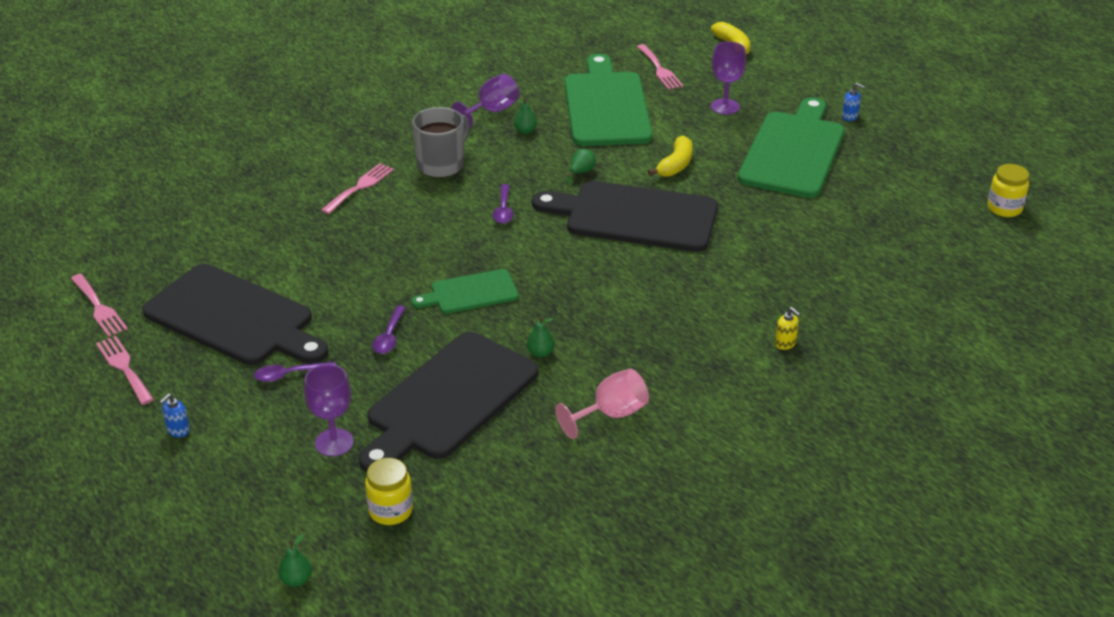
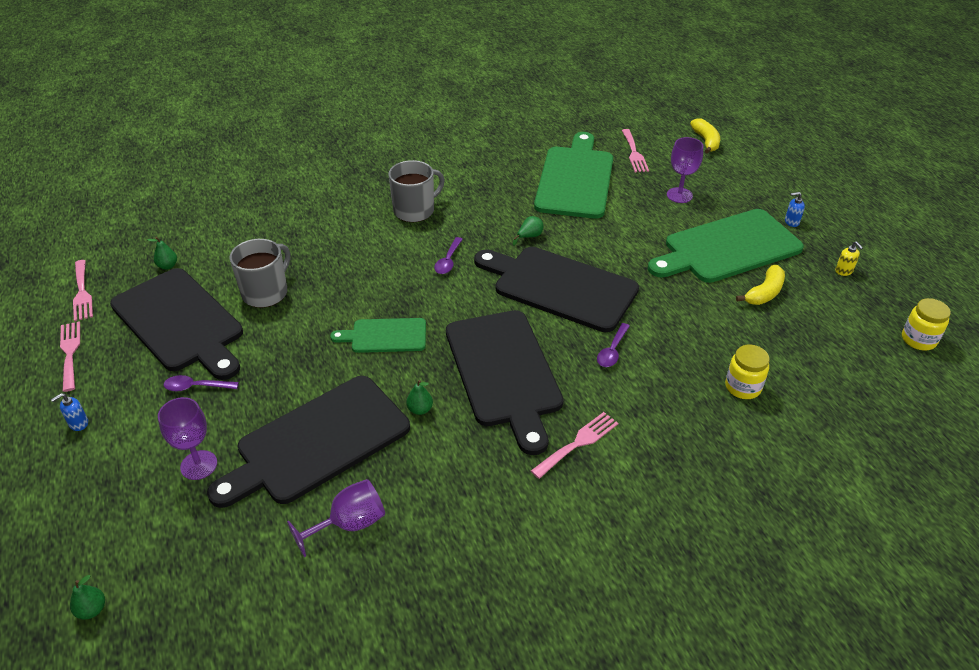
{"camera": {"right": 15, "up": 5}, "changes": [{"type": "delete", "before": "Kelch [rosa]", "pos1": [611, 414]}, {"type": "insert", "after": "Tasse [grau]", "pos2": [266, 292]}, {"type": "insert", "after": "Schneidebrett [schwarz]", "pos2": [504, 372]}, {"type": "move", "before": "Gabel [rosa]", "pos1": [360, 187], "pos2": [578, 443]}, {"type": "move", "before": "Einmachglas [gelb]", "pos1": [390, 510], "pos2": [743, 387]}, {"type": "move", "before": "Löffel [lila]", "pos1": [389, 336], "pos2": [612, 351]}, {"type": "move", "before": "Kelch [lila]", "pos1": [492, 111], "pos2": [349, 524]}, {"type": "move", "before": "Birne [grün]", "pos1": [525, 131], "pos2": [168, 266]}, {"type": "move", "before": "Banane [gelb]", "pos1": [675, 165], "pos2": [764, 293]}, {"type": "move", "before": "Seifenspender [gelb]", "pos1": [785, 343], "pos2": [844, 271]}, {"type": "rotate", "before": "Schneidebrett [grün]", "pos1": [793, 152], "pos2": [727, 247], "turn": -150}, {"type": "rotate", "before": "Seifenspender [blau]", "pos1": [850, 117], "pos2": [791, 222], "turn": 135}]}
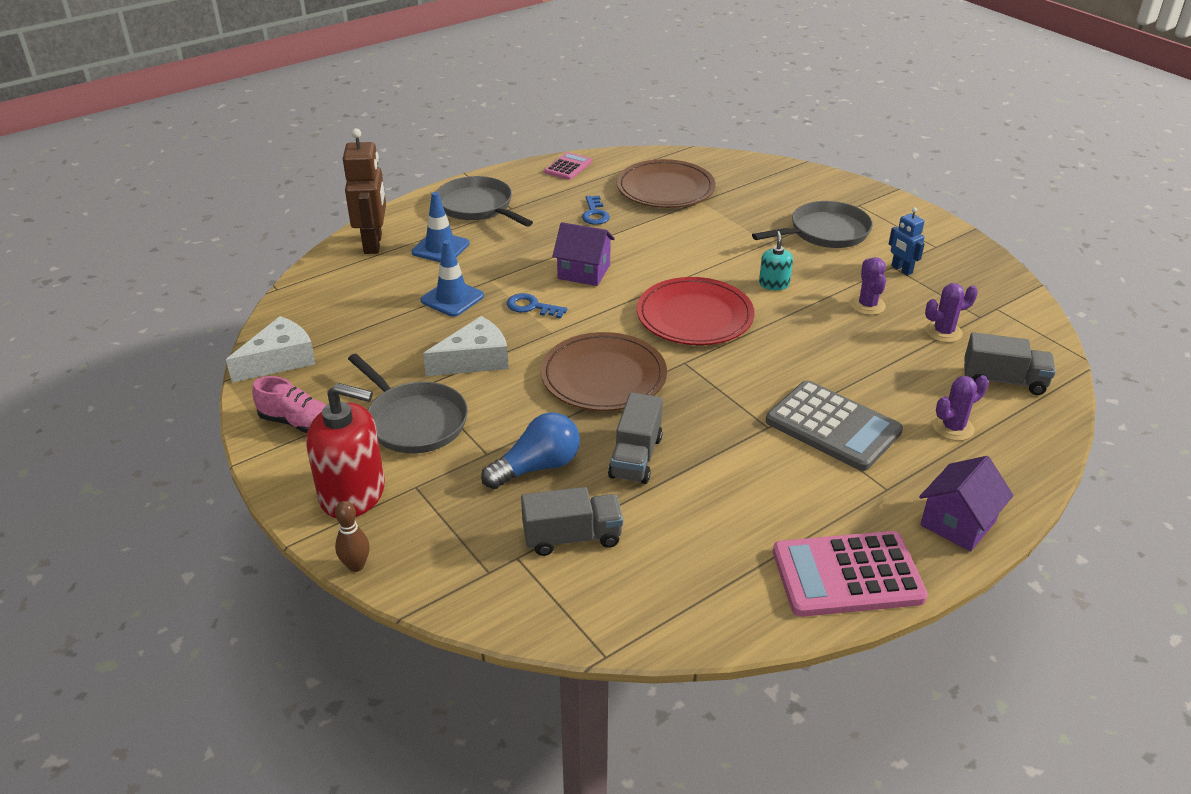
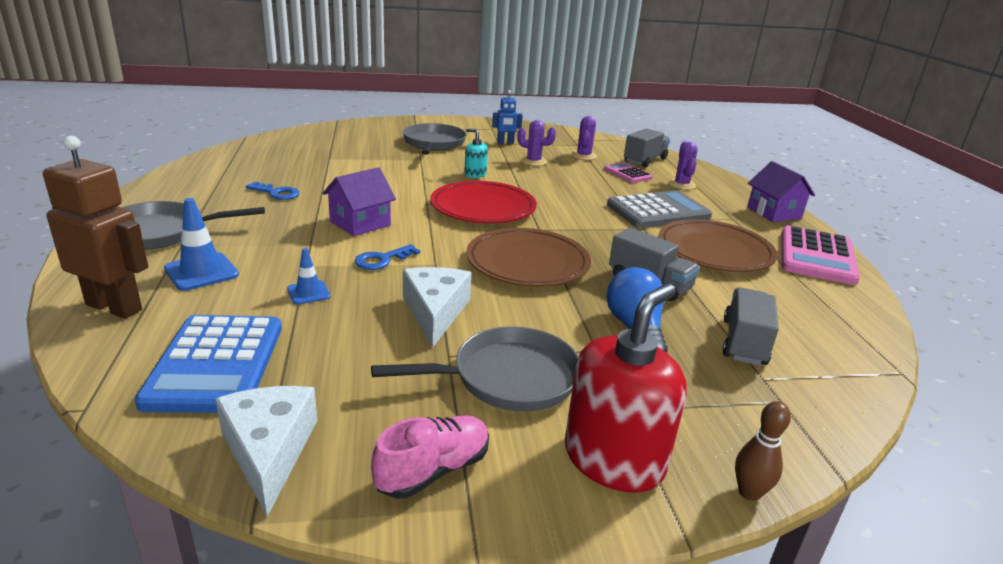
{"camera": {"right": -65, "up": -10}, "changes": [{"type": "insert", "after": "Taschenrechner [blau]", "pos2": [215, 364]}, {"type": "move", "before": "Taschenrechner [rosa]", "pos1": [568, 167], "pos2": [628, 174]}, {"type": "move", "before": "Teller [braun]", "pos1": [665, 189], "pos2": [715, 251]}, {"type": "resize", "before": "Leitkegel [blau]", "pos1": [452, 298], "pos2": [308, 293], "scale": 0.61}]}
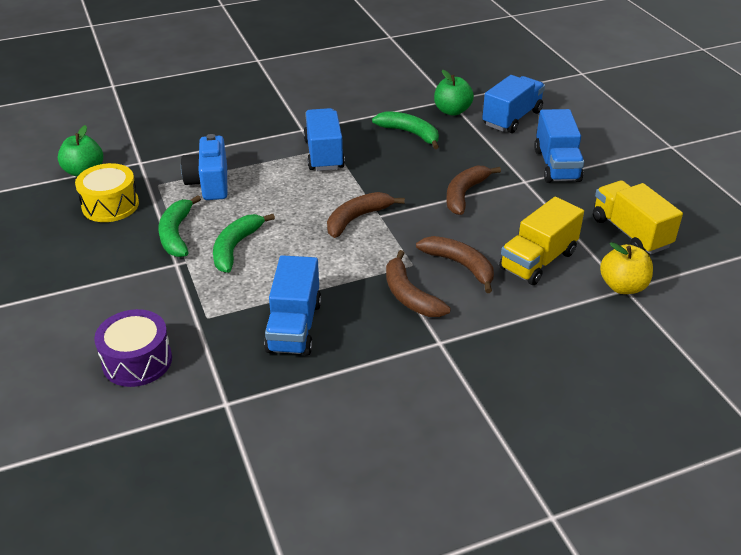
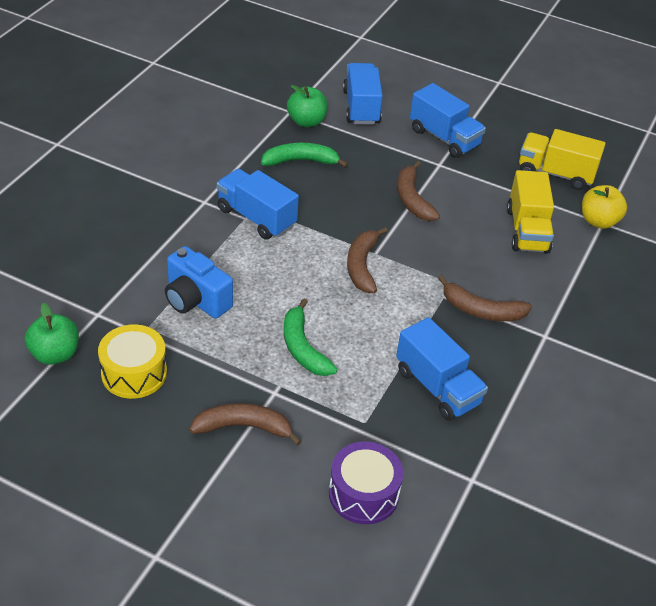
{"camera": {"right": -45, "up": 5}, "changes": [{"type": "delete", "before": "Banane [grün]", "pos1": [176, 234]}, {"type": "move", "before": "Banane [braun]", "pos1": [460, 265], "pos2": [243, 427]}]}
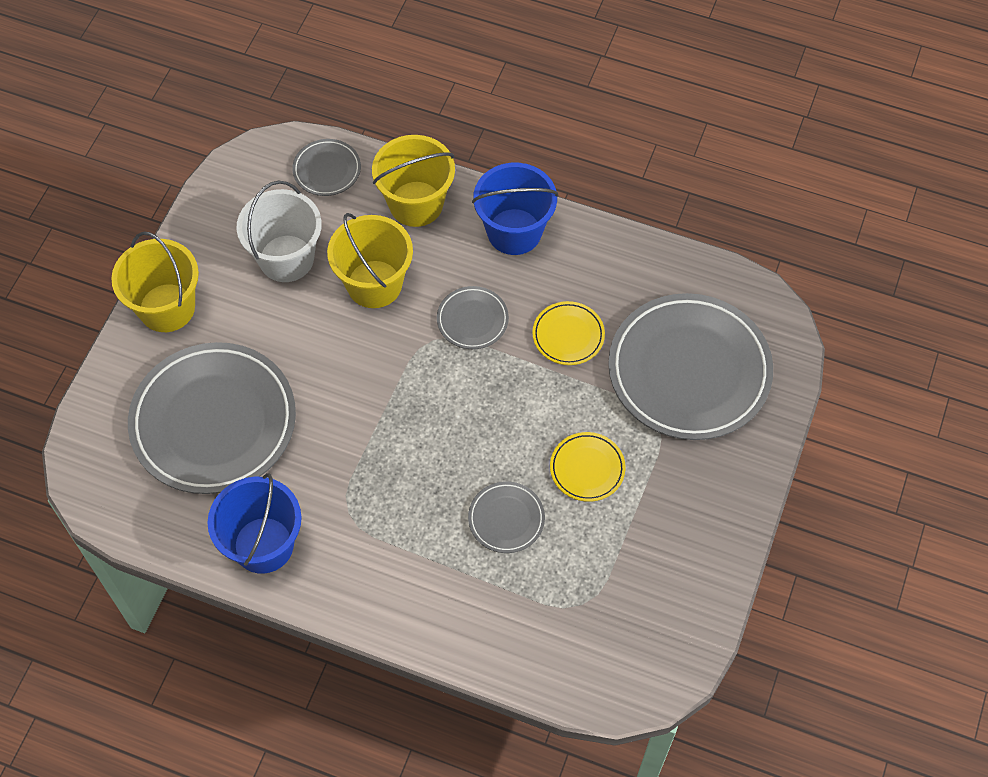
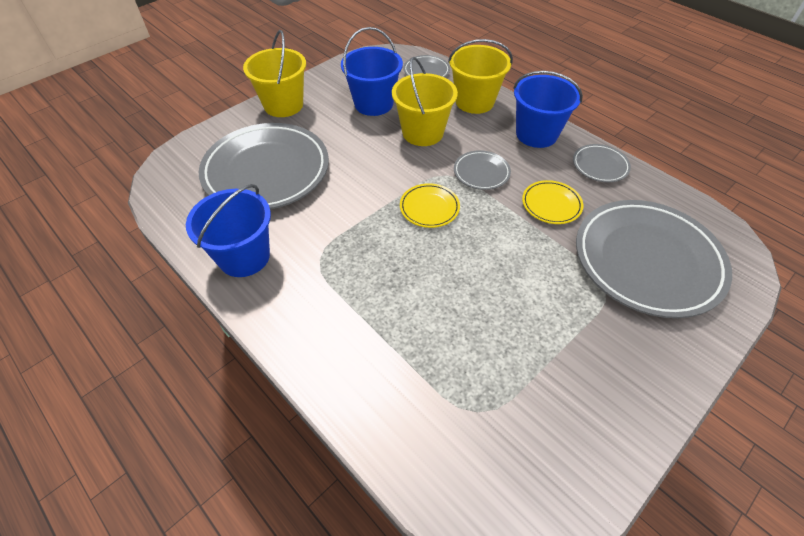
{"camera": {"right": 25, "up": -10}, "changes": [{"type": "move", "before": "Teller [grau]", "pos1": [506, 519], "pos2": [600, 166]}, {"type": "move", "before": "Teller [gelb]", "pos1": [587, 468], "pos2": [429, 208]}, {"type": "recolor", "before": "Eimer [weiß]", "after": "Eimer [blau]", "pos1": [286, 258], "pos2": [373, 104]}]}
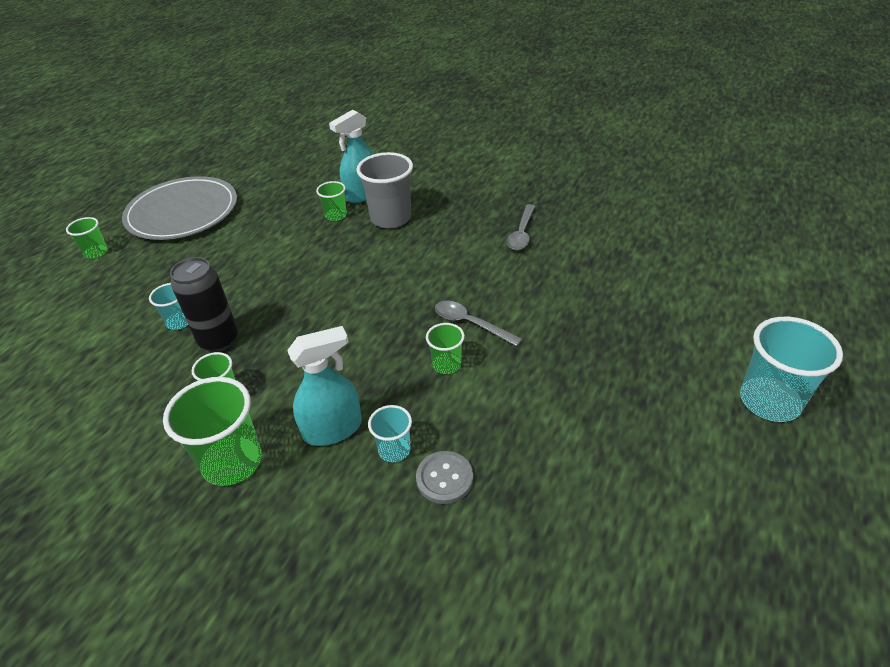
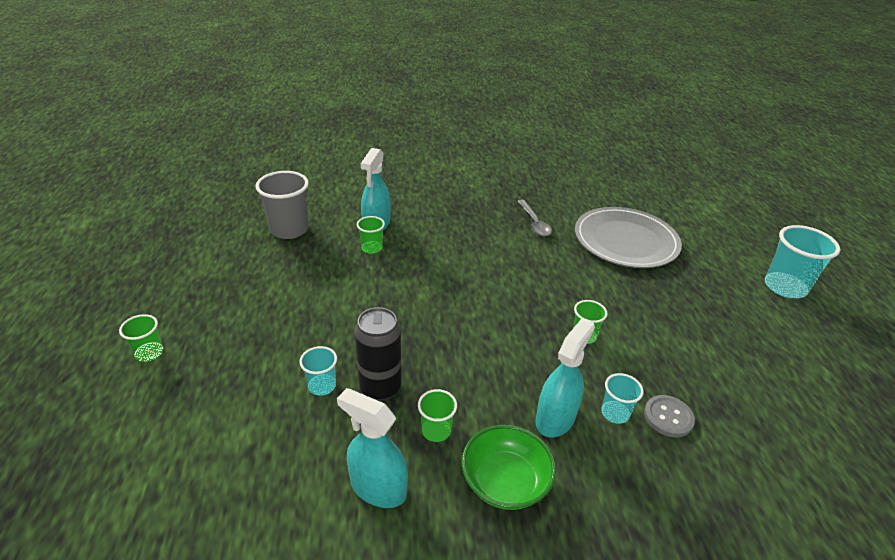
{"camera": {"right": -35, "up": -5}, "changes": [{"type": "delete", "before": "Löffel [grau]", "pos1": [470, 323]}, {"type": "insert", "after": "Sprühflasche [türkis]", "pos2": [378, 487]}, {"type": "move", "before": "Teller [grau]", "pos1": [182, 212], "pos2": [625, 241]}, {"type": "move", "before": "Becher [grau]", "pos1": [391, 218], "pos2": [289, 230]}, {"type": "replace", "before": "Becher [grün]", "after": "Schüssel [grün]", "pos1": [232, 462], "pos2": [505, 481]}]}
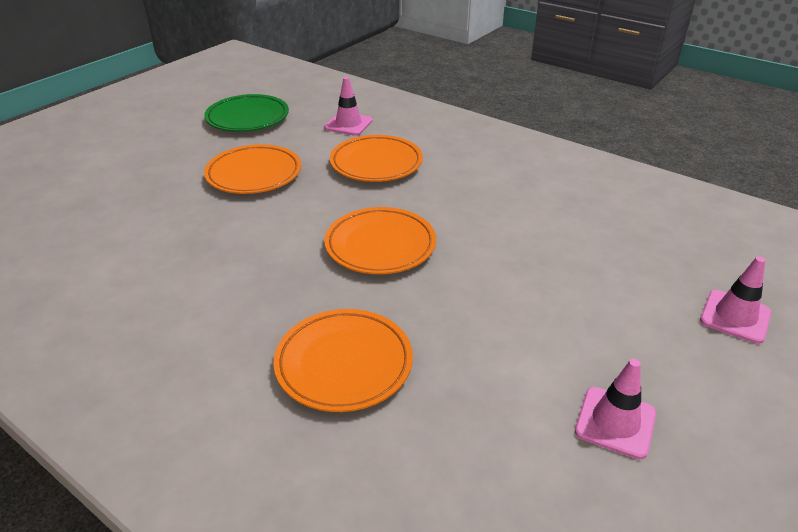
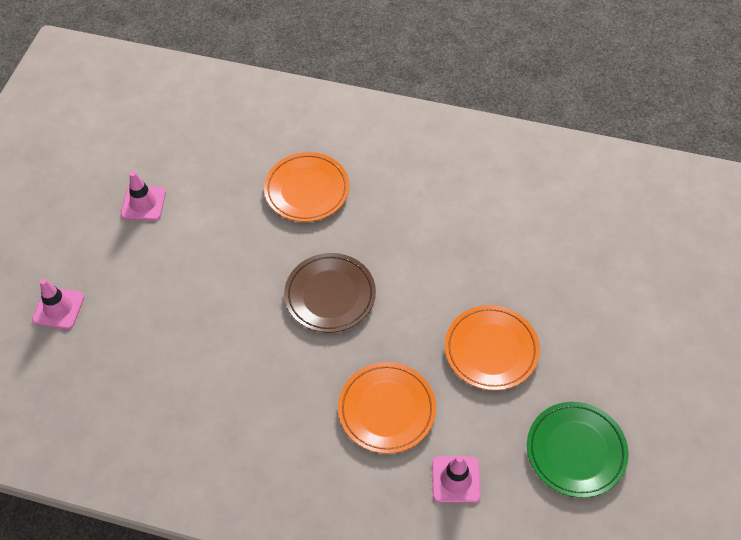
{"camera": {"right": 160, "up": 20}, "changes": [{"type": "recolor", "before": "Teller [orange]", "after": "Teller [braun]", "pos1": [380, 245], "pos2": [330, 295]}]}
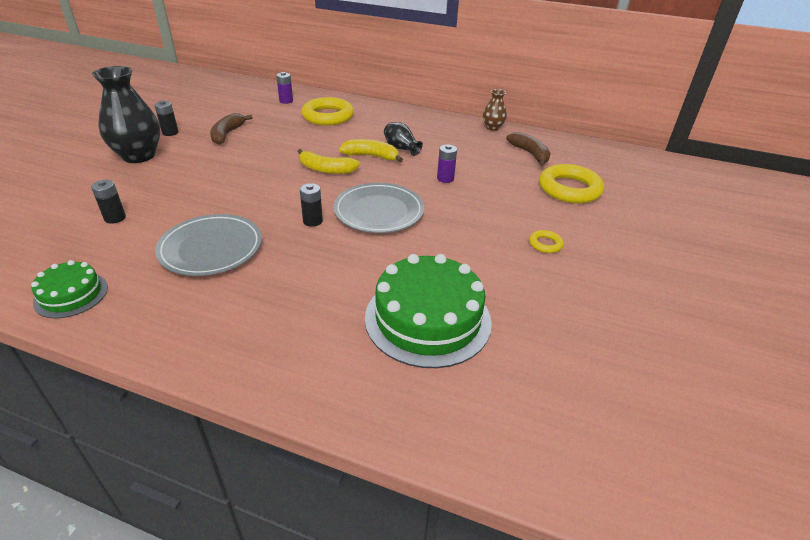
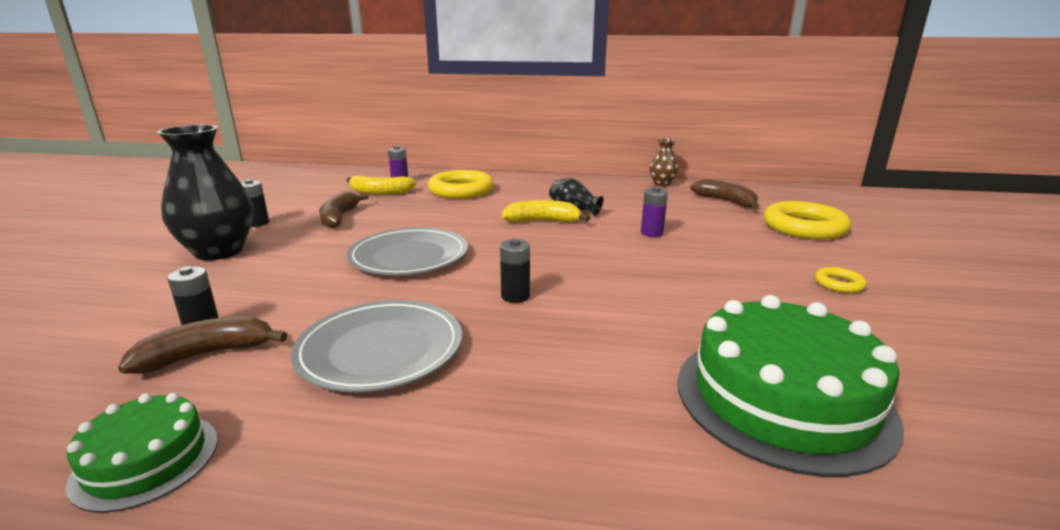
{"camera": {"right": -10, "up": -15}, "changes": [{"type": "insert", "after": "Banane [braun]", "pos2": [207, 355]}, {"type": "move", "before": "Banane [gelb]", "pos1": [326, 169], "pos2": [380, 192]}, {"type": "move", "before": "Teller [grau]", "pos1": [379, 211], "pos2": [409, 257]}]}
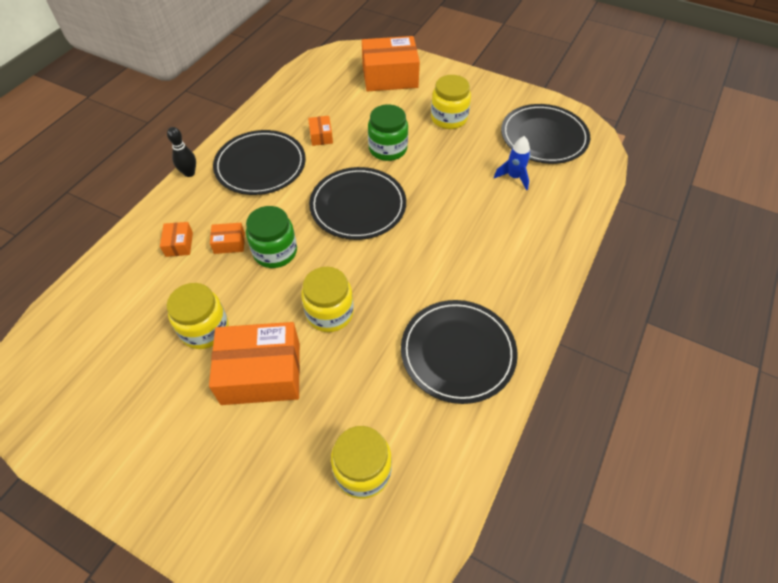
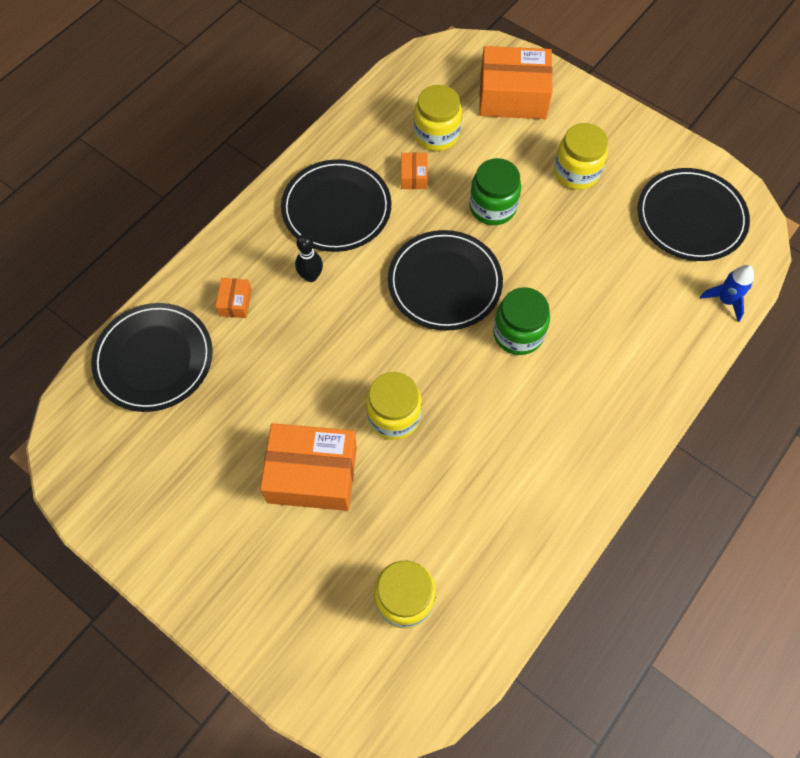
{"camera": {"right": 10, "up": 10}, "changes": [{"type": "delete", "before": "Schachtel [orange]", "pos1": [229, 243]}, {"type": "move", "before": "Bowlingkegel [schwarz]", "pos1": [189, 173], "pos2": [311, 276]}, {"type": "move", "before": "Einmachglas [gelb]", "pos1": [204, 329], "pos2": [436, 134]}, {"type": "move", "before": "Einmachglas [grün]", "pos1": [275, 252], "pos2": [518, 333]}, {"type": "move", "before": "Teller [schwarz]", "pos1": [458, 352], "pos2": [154, 359]}, {"type": "move", "before": "Rakete [blau]", "pos1": [514, 177], "pos2": [725, 300]}]}
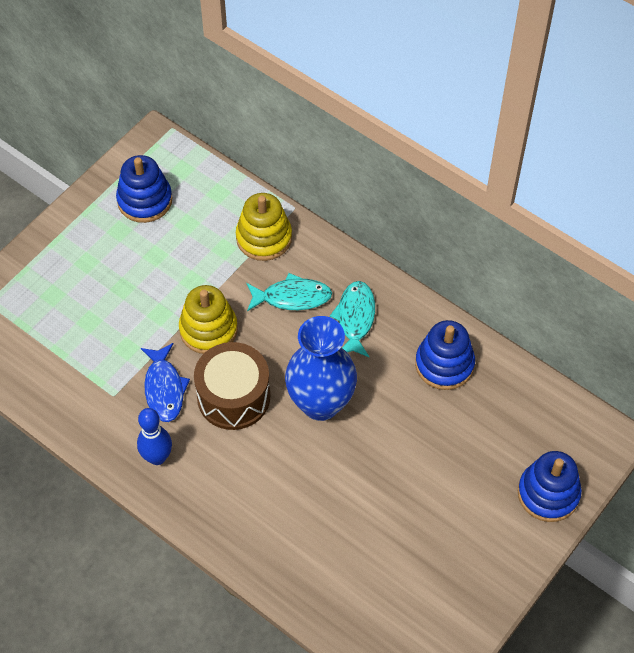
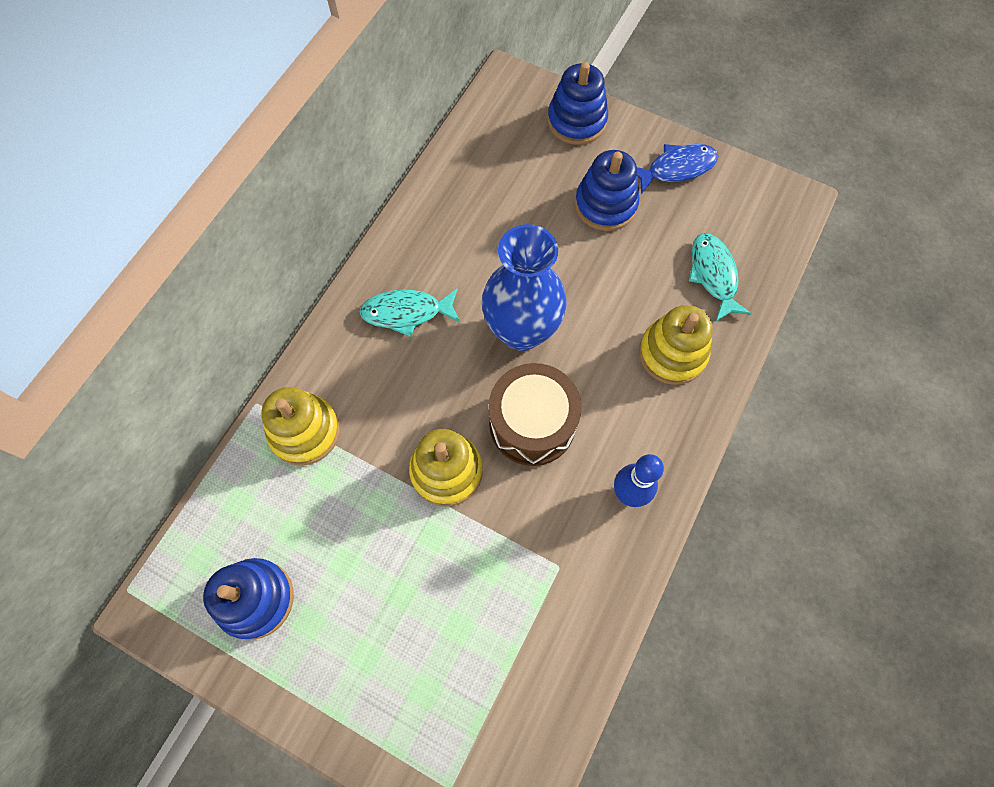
{"camera": {"right": -100, "up": 10}, "changes": [{"type": "insert", "after": "Stapelspielzeug [gelb]", "pos2": [672, 353]}, {"type": "move", "before": "Fisch [blau]", "pos1": [164, 389], "pos2": [677, 168]}, {"type": "move", "before": "Fisch [türkis]", "pos1": [292, 297], "pos2": [713, 275]}, {"type": "move", "before": "Stapelspielzeug [blau]", "pos1": [444, 364], "pos2": [605, 205]}]}
